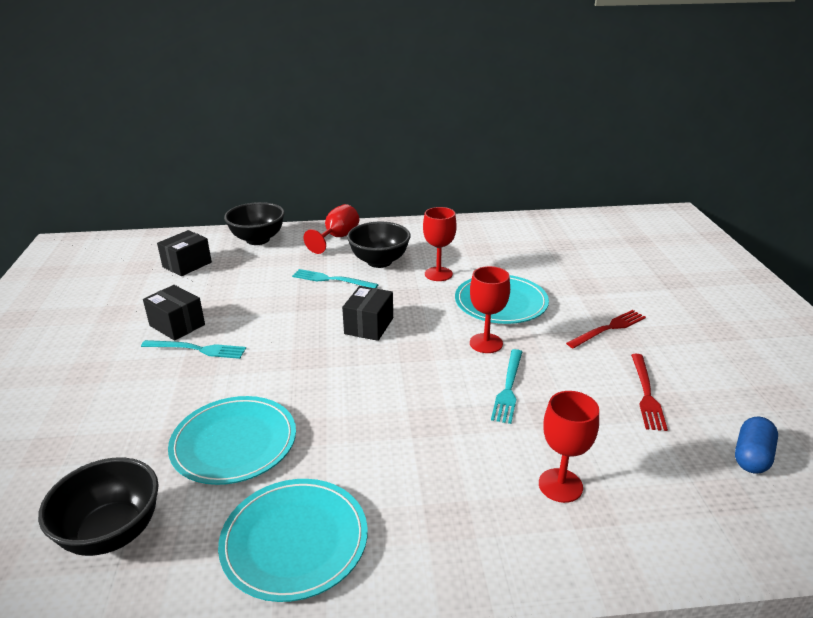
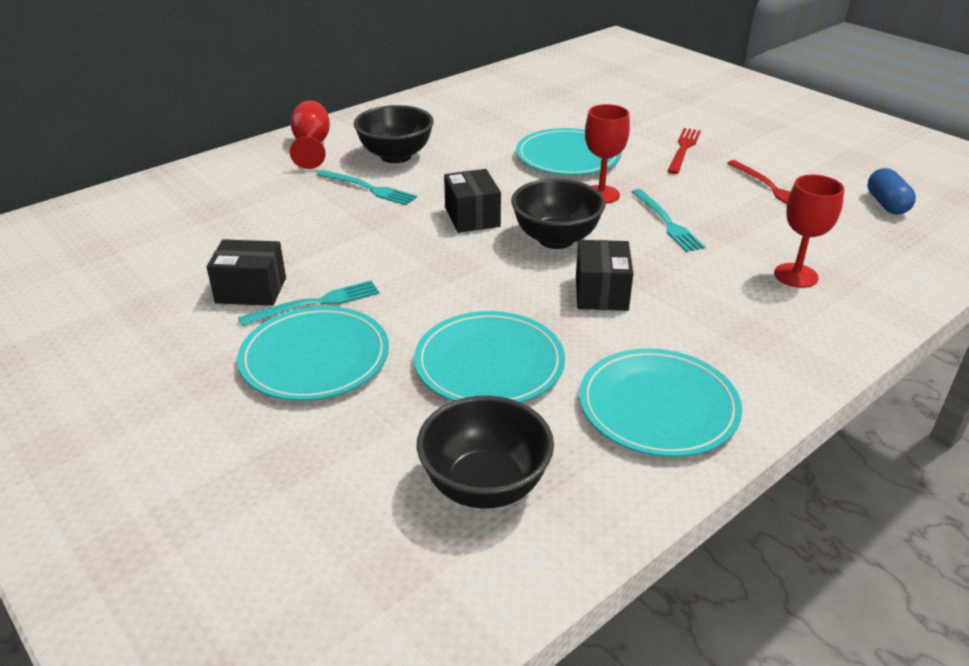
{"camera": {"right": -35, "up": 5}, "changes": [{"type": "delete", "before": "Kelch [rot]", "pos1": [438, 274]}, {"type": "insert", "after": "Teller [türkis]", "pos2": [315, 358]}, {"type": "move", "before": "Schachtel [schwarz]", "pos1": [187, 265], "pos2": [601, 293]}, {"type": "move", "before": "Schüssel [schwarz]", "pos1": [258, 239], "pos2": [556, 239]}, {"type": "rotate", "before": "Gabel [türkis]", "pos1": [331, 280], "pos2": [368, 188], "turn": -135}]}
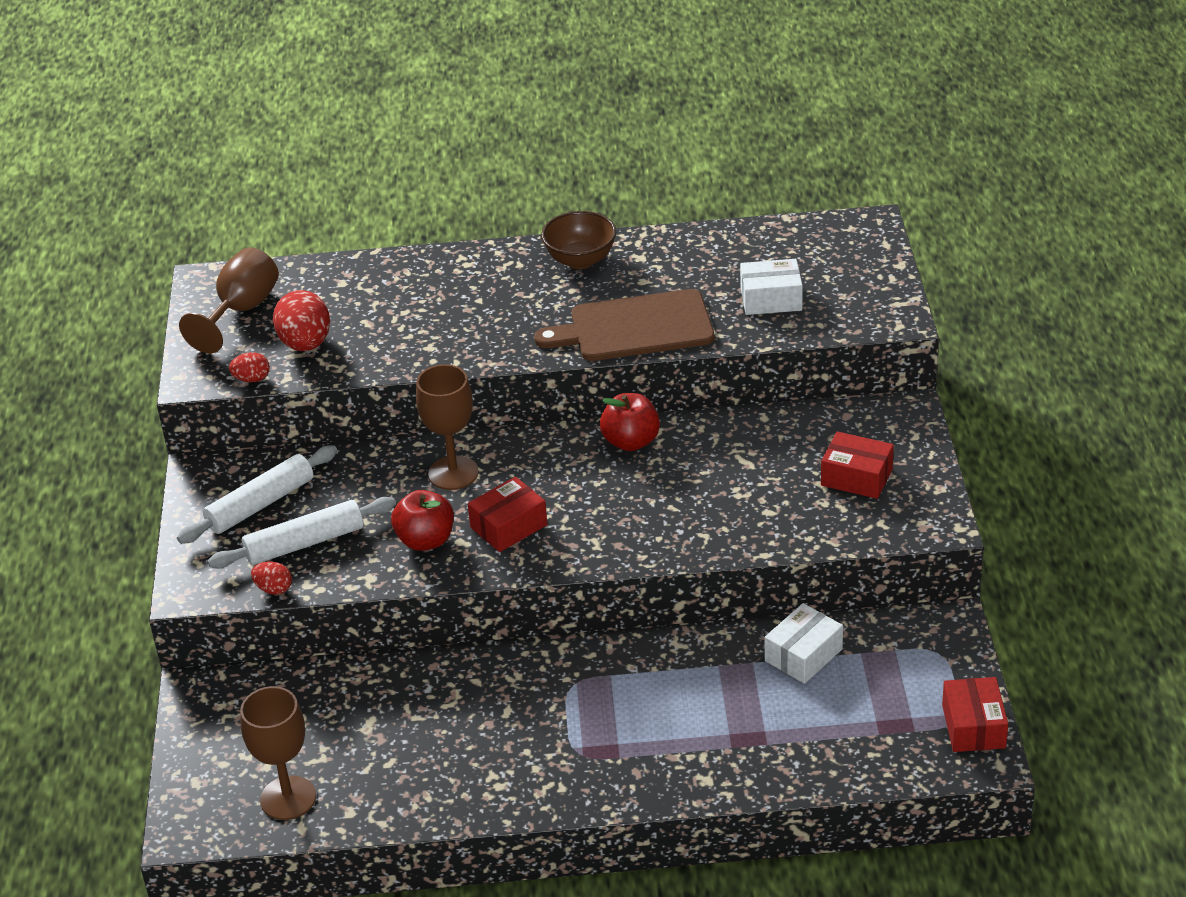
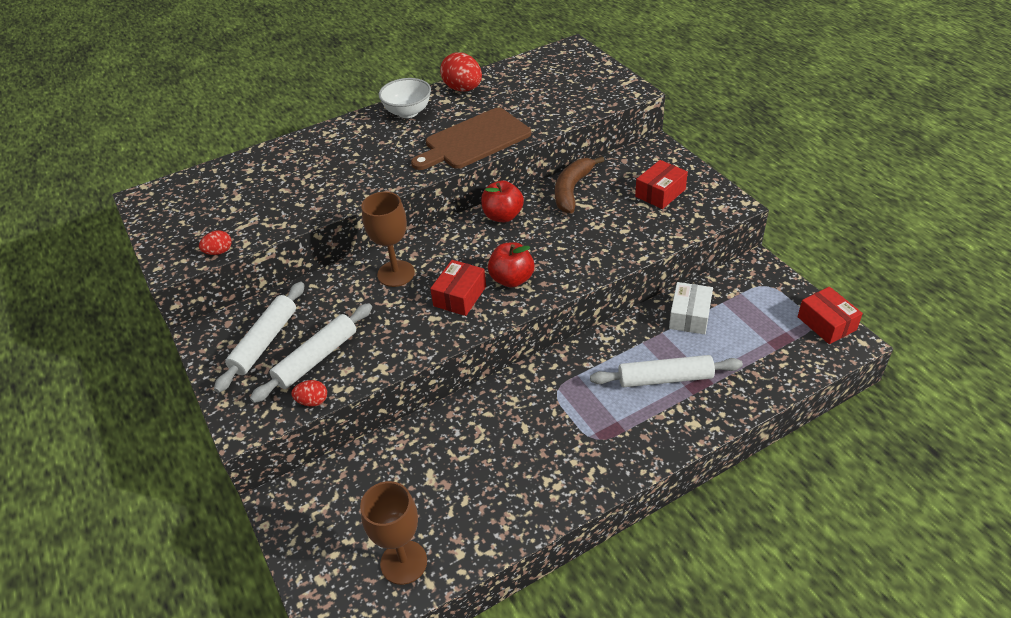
{"camera": {"right": -25, "up": 5}, "changes": [{"type": "delete", "before": "Kelch [braun]", "pos1": [241, 311]}, {"type": "delete", "before": "Schachtel [weiß]", "pos1": [771, 299]}, {"type": "insert", "after": "Banane [braun]", "pos2": [572, 190]}, {"type": "insert", "after": "Nudelholz [weiß]", "pos2": [665, 378]}, {"type": "move", "before": "Ei [rot]", "pos1": [305, 344], "pos2": [463, 89]}, {"type": "move", "before": "Apfel [rot]", "pos1": [425, 540], "pos2": [512, 279]}, {"type": "recolor", "before": "Schüssel [braun]", "after": "Schüssel [weiß]", "pos1": [580, 260], "pos2": [408, 112]}, {"type": "rotate", "before": "Schachtel [rot]", "pos1": [856, 477], "pos2": [660, 193], "turn": -45}]}
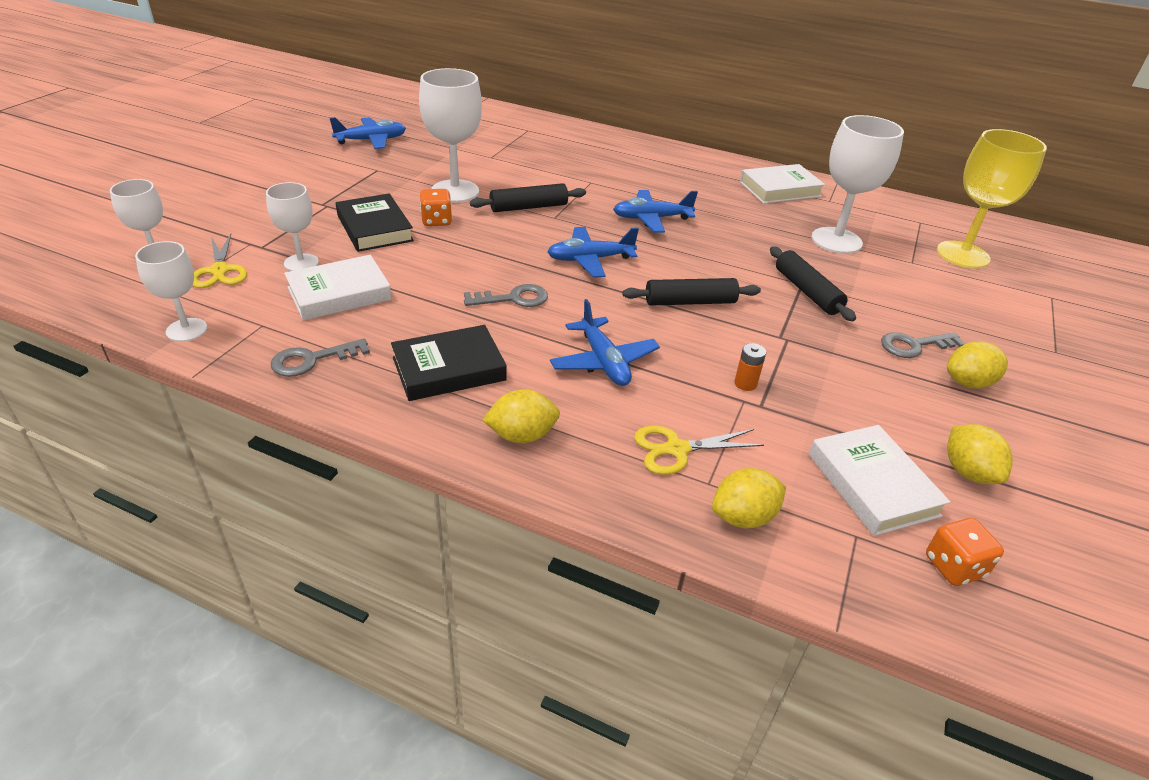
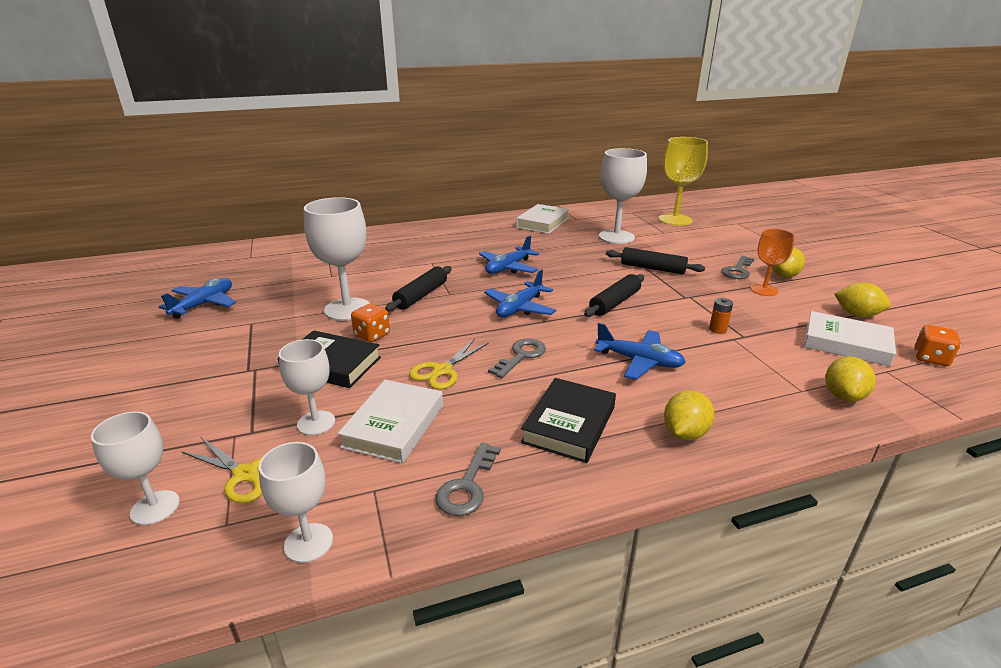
{"camera": {"right": -40, "up": -10}, "changes": [{"type": "insert", "after": "Kelch [orange]", "pos2": [764, 290]}, {"type": "move", "before": "Schere [gelb]", "pos1": [676, 449], "pos2": [442, 371]}]}
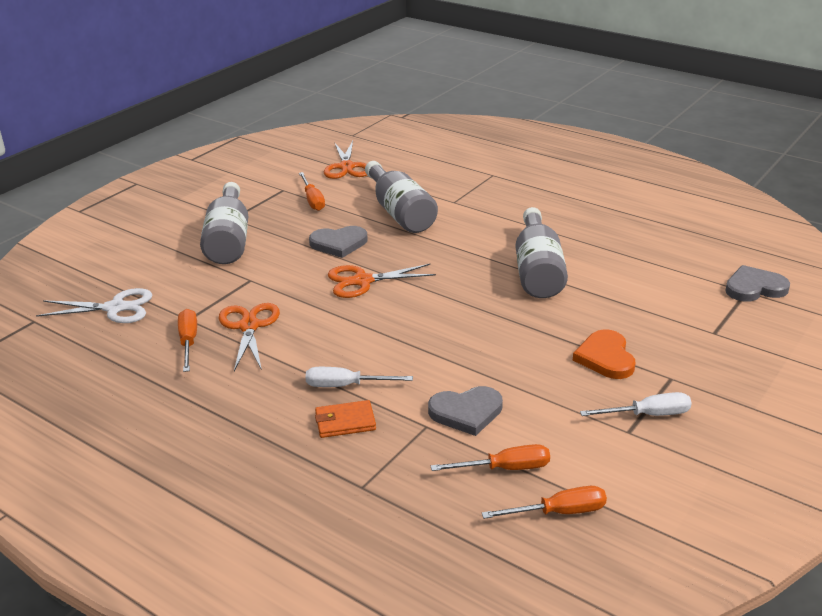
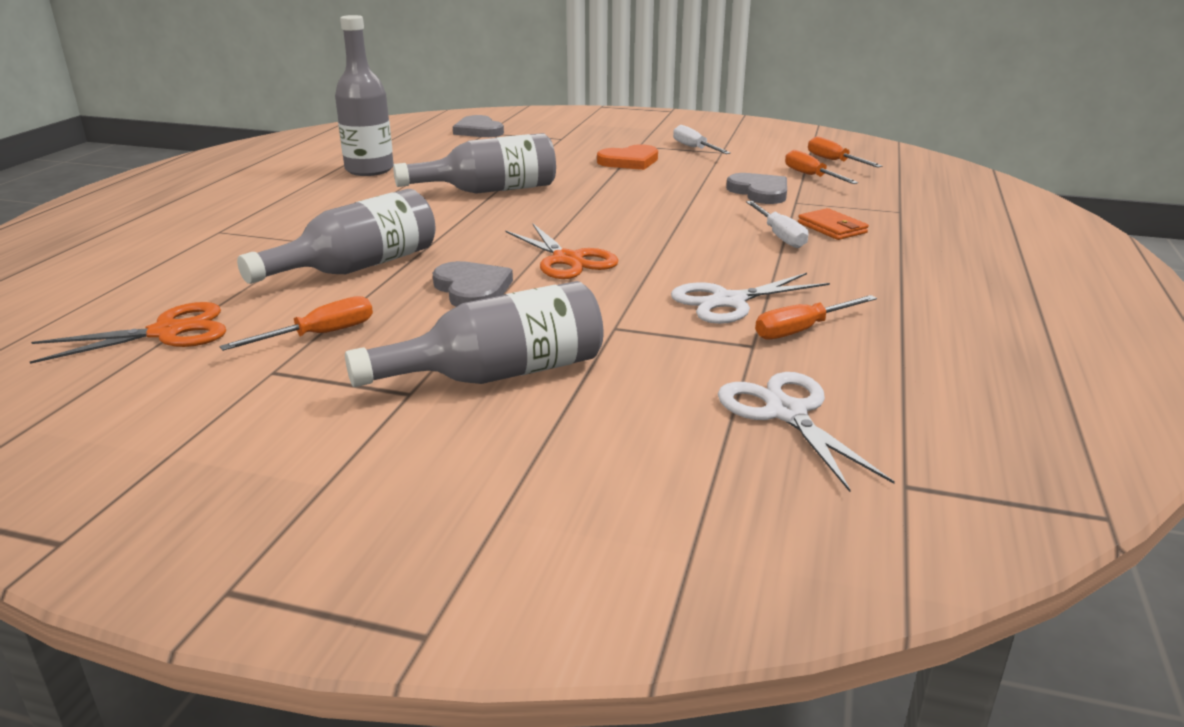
{"camera": {"right": -110, "up": -5}, "changes": [{"type": "insert", "after": "Flasche [grau]", "pos2": [369, 170]}, {"type": "recolor", "before": "Schere [orange]", "after": "Schere [weiß]", "pos1": [249, 326], "pos2": [728, 301]}]}
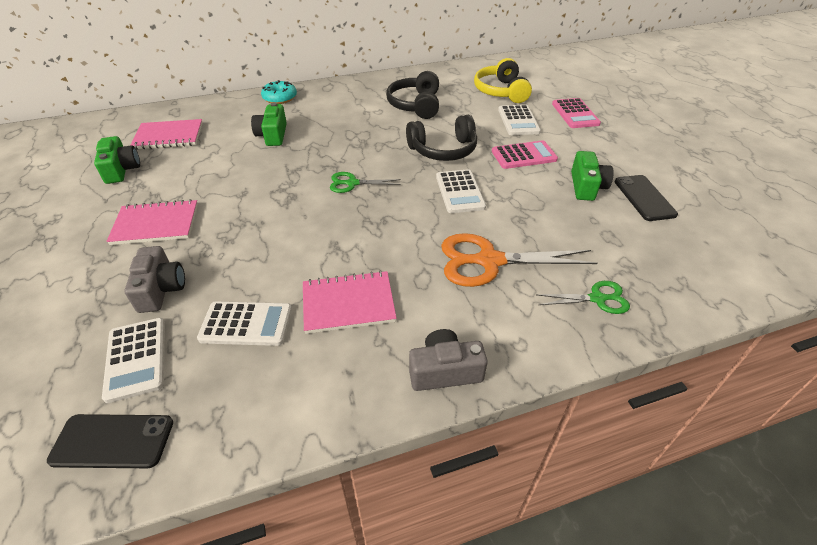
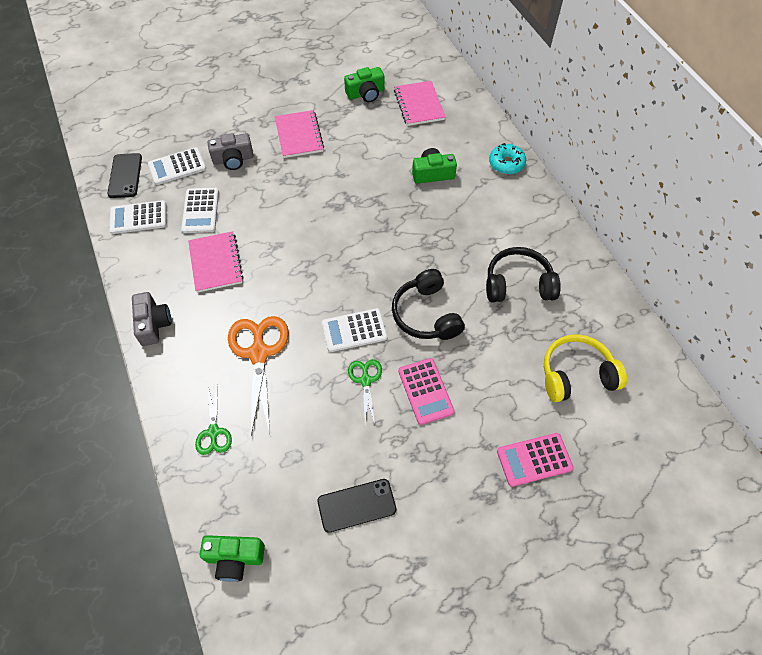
{"camera": {"right": 85, "up": 15}, "changes": [{"type": "move", "before": "Schere [grün]", "pos1": [352, 183], "pos2": [365, 380]}, {"type": "move", "before": "Taschenrechner [weiß]", "pos1": [518, 121], "pos2": [138, 217]}, {"type": "move", "before": "Kamera [grün]", "pos1": [586, 186], "pos2": [235, 558]}]}
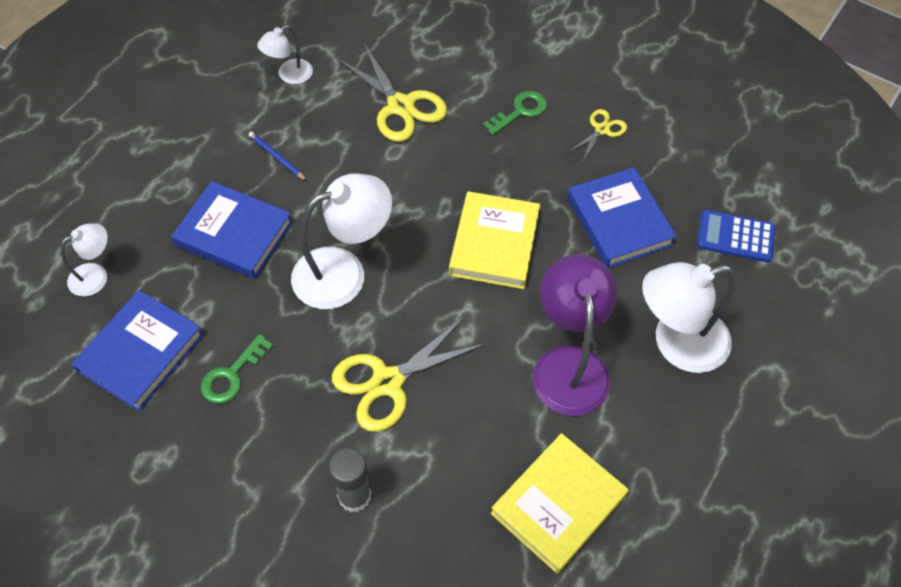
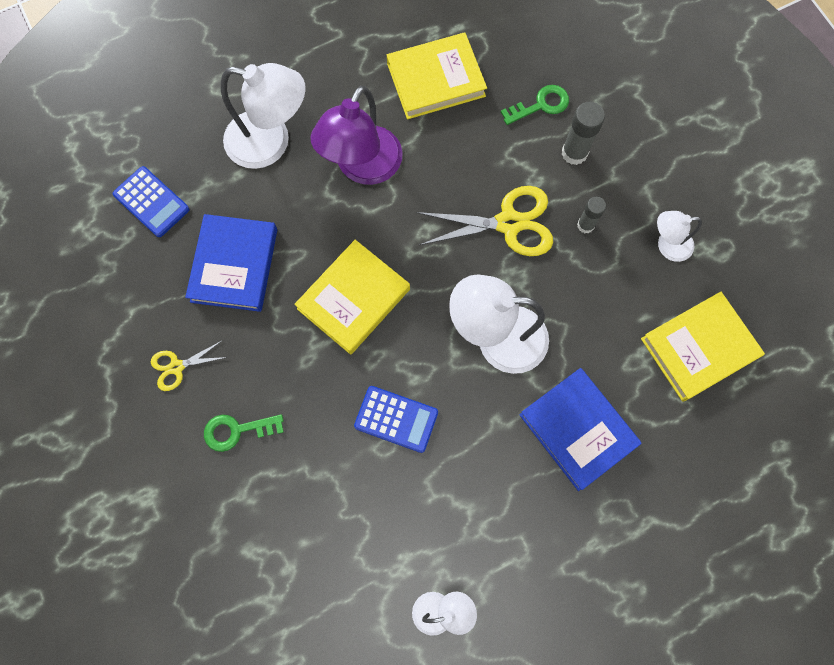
{"camera": {"right": -150, "up": 15}, "changes": [{"type": "delete", "before": "Bleistift [blau]", "pos1": [277, 157]}, {"type": "delete", "before": "Schere [gelb]", "pos1": [400, 106]}, {"type": "insert", "after": "Taschenrechner [blau]", "pos2": [396, 419]}, {"type": "insert", "after": "Klebestift [grau]", "pos2": [585, 225]}, {"type": "move", "before": "Lampe [weiß]", "pos1": [96, 275], "pos2": [667, 245]}, {"type": "move", "before": "Schlüssel [grün]", "pos1": [232, 375], "pos2": [540, 105]}, {"type": "recolor", "before": "Buch [blau]", "after": "Buch [gelb]", "pos1": [141, 353], "pos2": [699, 348]}]}
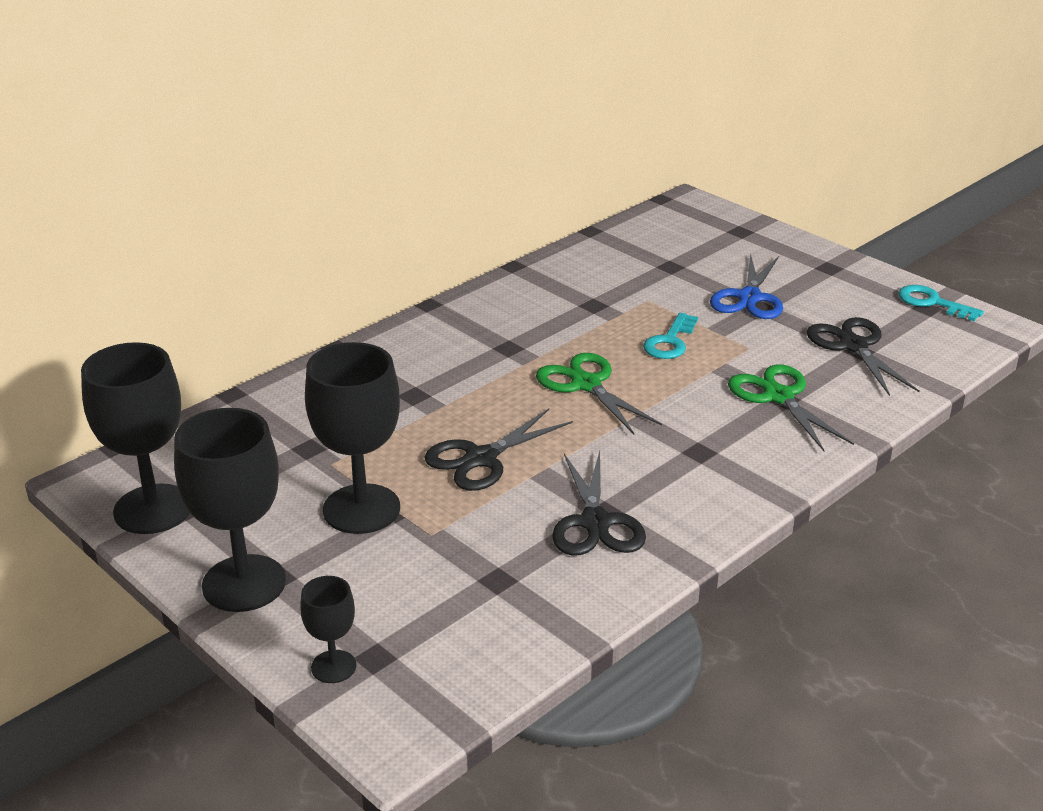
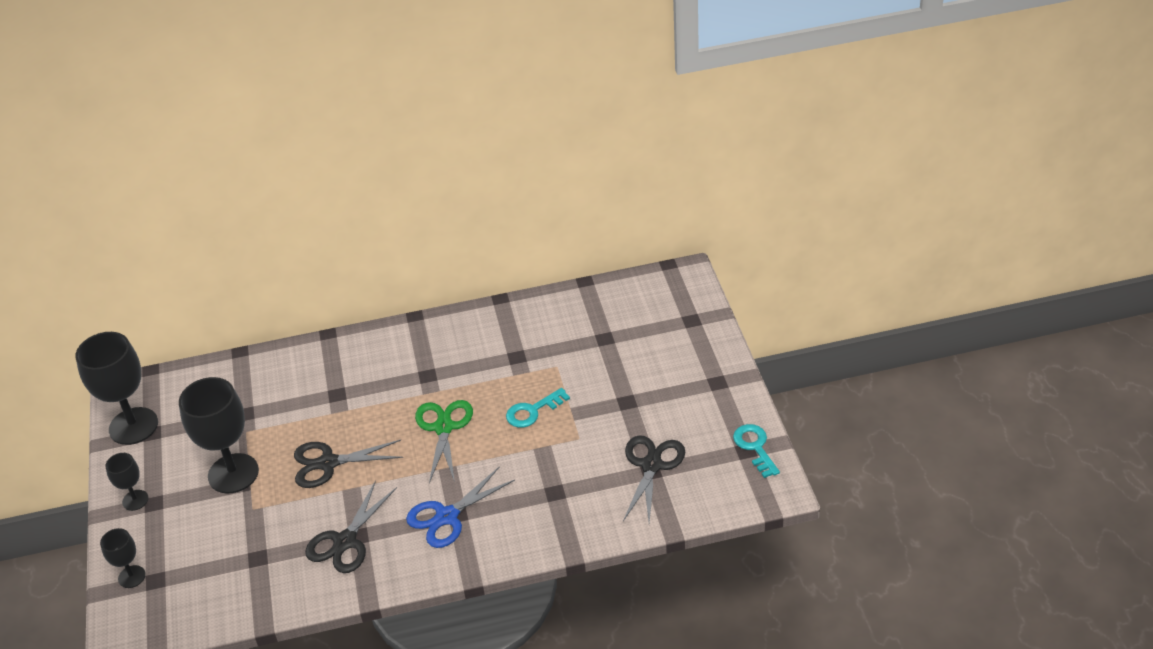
{"camera": {"right": 35, "up": 10}, "changes": [{"type": "delete", "before": "Schere [grün]", "pos1": [778, 396]}, {"type": "move", "before": "Schere [blau]", "pos1": [749, 298], "pos2": [447, 516]}, {"type": "resize", "before": "Kelch [schwarz]", "pos1": [244, 583], "pos2": [135, 500], "scale": 0.51}]}
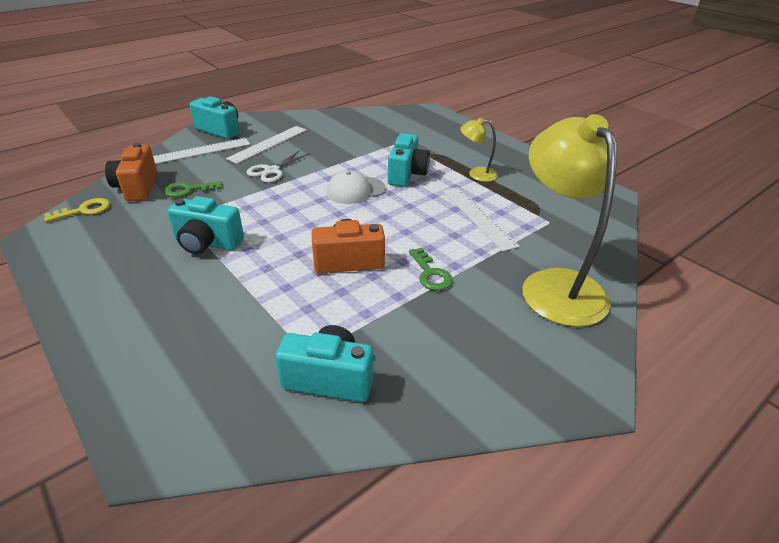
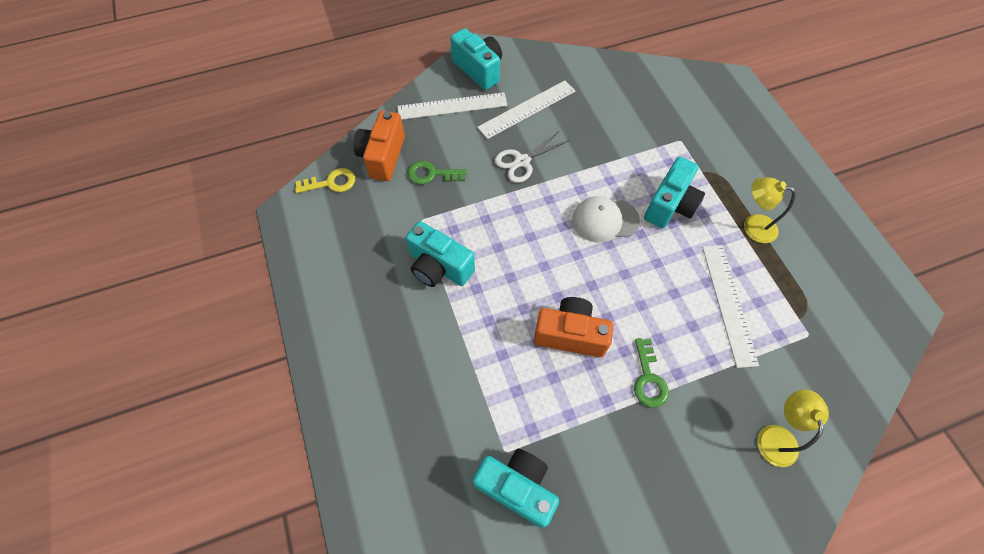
{"camera": {"right": 20, "up": 25}, "changes": [{"type": "resize", "before": "Lampe [gelb]", "pos1": [555, 285], "pos2": [776, 436], "scale": 0.46}]}
